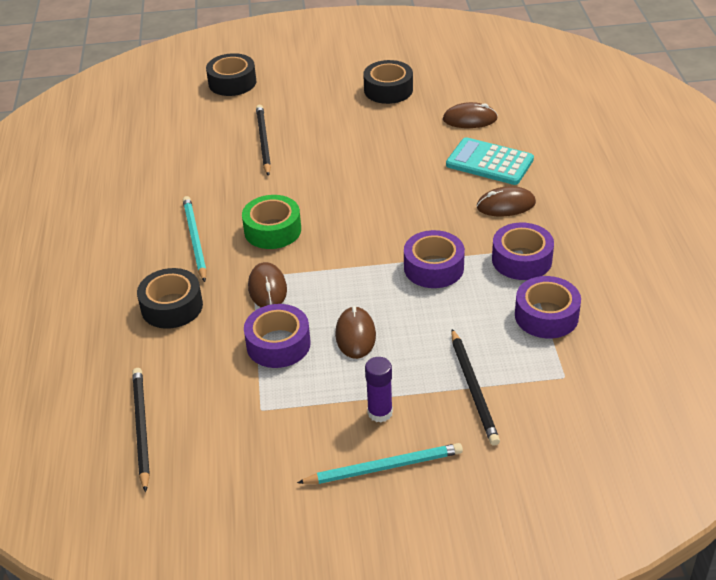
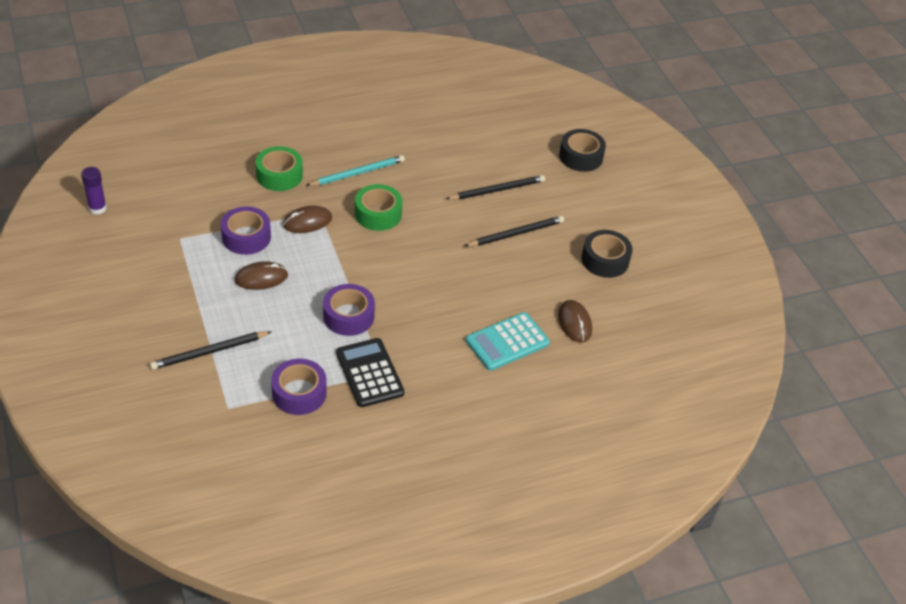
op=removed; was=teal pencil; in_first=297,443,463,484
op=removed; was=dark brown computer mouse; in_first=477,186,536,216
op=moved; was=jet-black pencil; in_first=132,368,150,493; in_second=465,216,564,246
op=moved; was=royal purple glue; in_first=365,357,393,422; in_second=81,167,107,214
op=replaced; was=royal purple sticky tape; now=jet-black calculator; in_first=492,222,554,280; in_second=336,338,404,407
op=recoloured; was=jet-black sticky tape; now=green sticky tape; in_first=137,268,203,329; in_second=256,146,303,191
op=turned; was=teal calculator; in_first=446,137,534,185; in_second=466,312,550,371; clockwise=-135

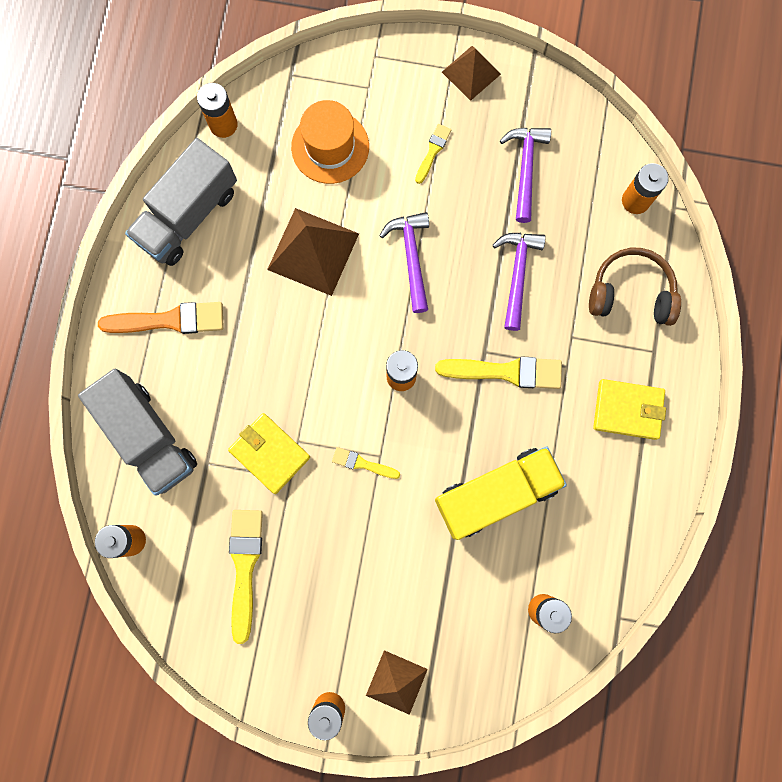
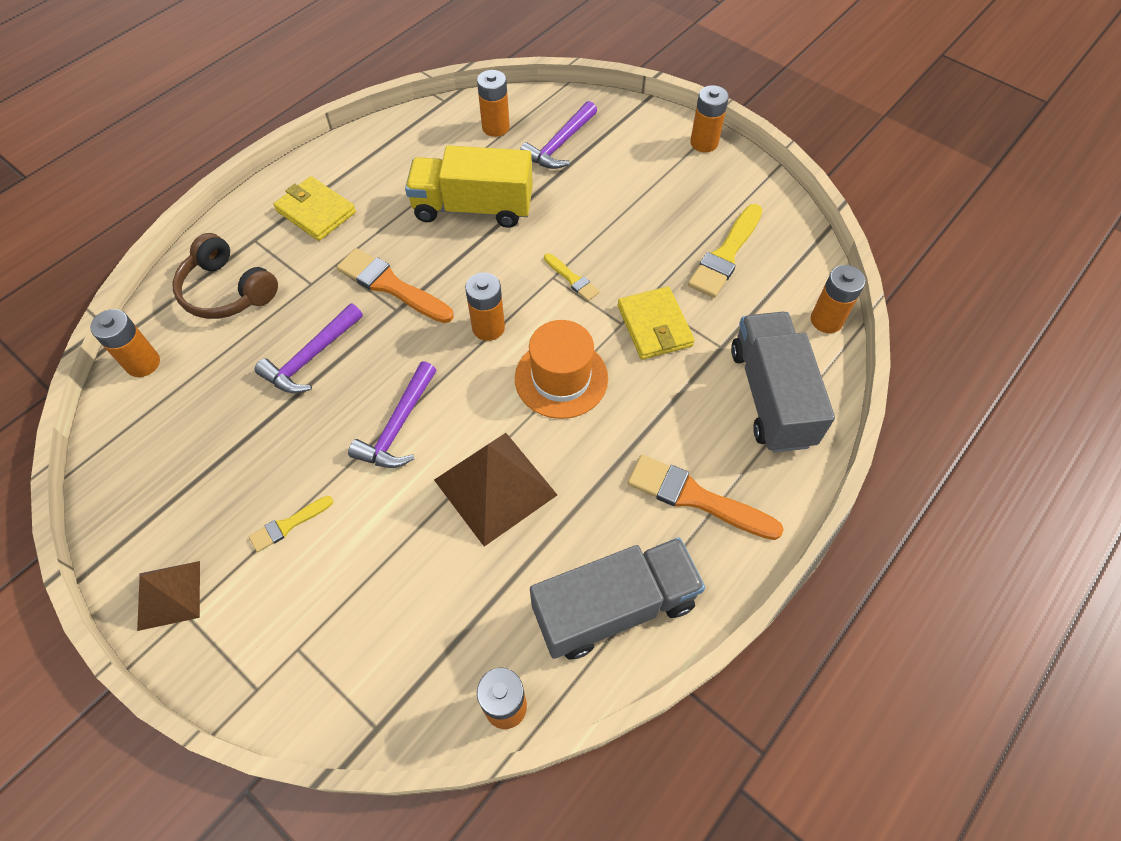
op=removed; was=dark brown pyramid shape; in_first=366,650,428,715
op=moved; was=orange hat; in_first=291,100,369,184; in_second=515,320,608,419
op=moved; was=royal purple hammer; in_first=500,128,551,223; in_second=520,101,597,169
op=recoloured; was=yellow brush; now=orange brush; in_first=435,357,562,389; in_second=337,248,454,323

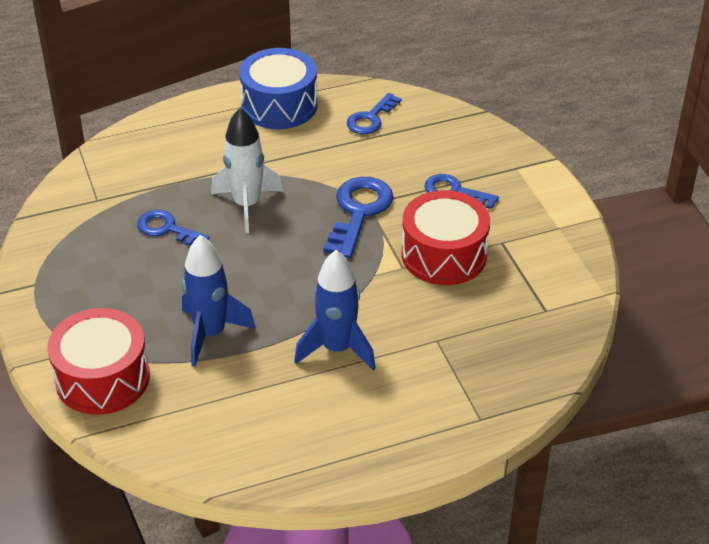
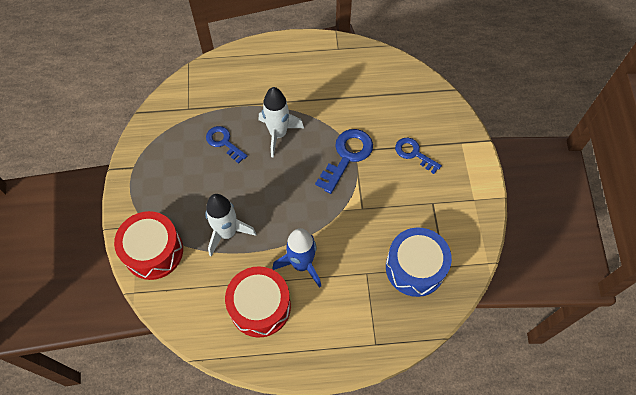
op=removed; was=blue latchkey; in_first=347,93,401,134
op=moved; was=blue toy drum; in_first=239,48,318,129; in_second=386,228,452,297
op=moved; was=crimson toy drum; in_first=401,190,490,285; in_second=225,266,291,338
op=recoloured; was=blue toy rocket; now=white toy rocket; in_first=182,235,256,367; in_second=205,194,256,256

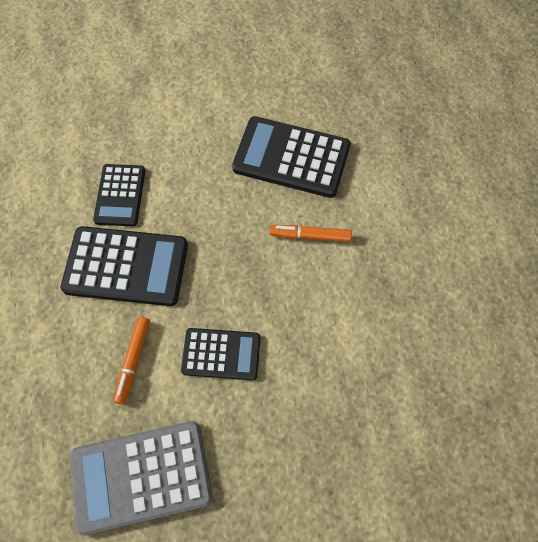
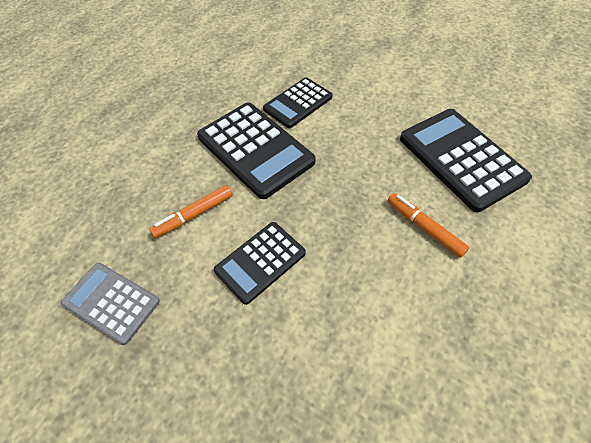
op=turned; was=jet-black calculator; in_first=181,328,260,380; in_second=214,222,306,305; clockwise=90
op=resized; was=grey calculator; in_first=70,421,213,536; in_second=61,263,160,345; ratio=0.62

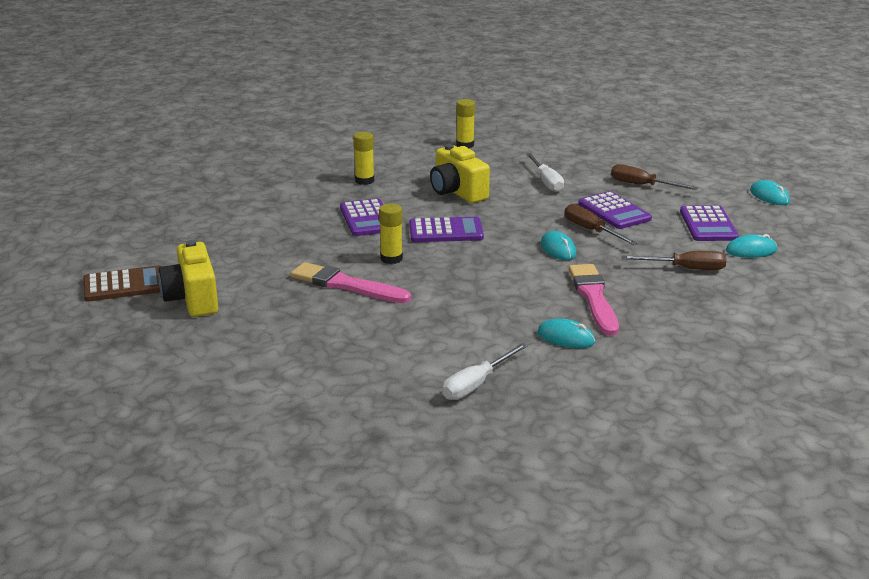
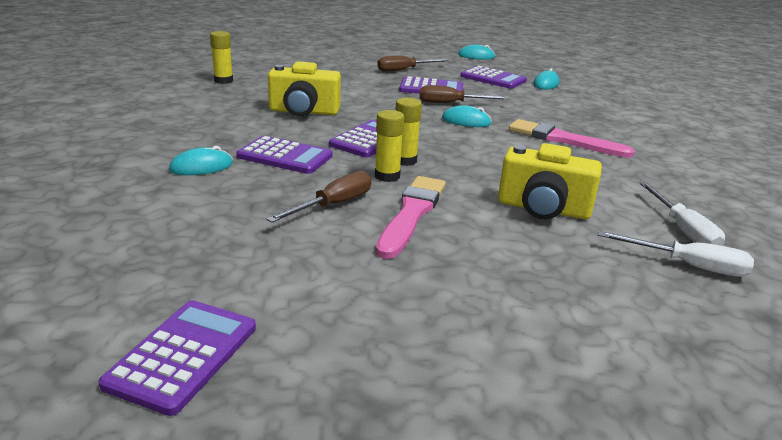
op=moved; was=yellow photo camera; in_first=158,240,218,317; in_second=498,143,602,219
op=moved; was=yellow glue; in_first=353,132,374,185; in_second=395,97,422,166
op=moved; was=white screwdriver; in_first=526,153,564,192; in_second=598,231,754,277
op=moved; was=teal computer mouse; in_first=537,318,595,348; in_second=169,146,233,175
op=moved; was=dark brown screwdriver; in_first=622,251,726,270; in_second=266,171,371,223
op=recoloured; was=dark brown calculator; now=royal purple calculator; in_first=84,265,162,302; in_second=98,300,256,416
op=turned; was=rose-pink brush; in_first=291,262,411,303; in_second=376,176,446,259; clockwise=135

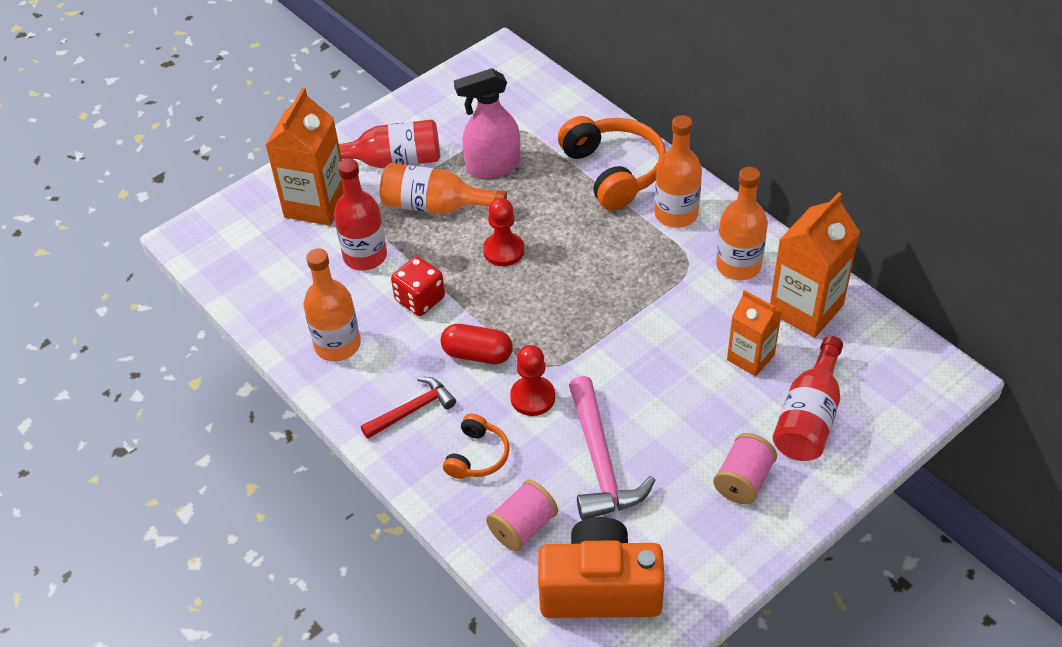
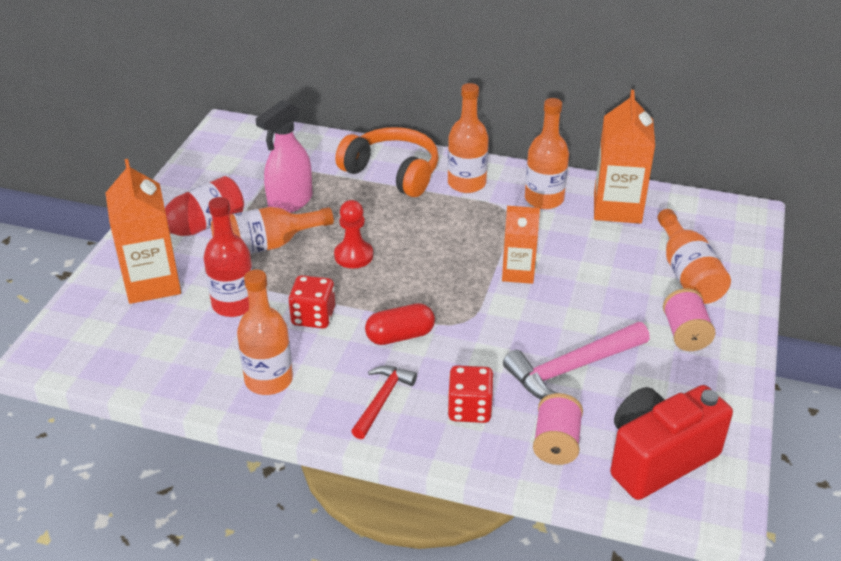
op=removed; was=crimson chess pawn; in_first=510,345,555,416
op=moved; was=orange juice carton; in_first=727,290,782,376; in_second=502,206,540,284
op=replaced; was=orange headphones; now=crimson die; in_first=443,414,509,479; in_second=447,365,494,423
op=recoloured; was=orange photo camera; now=crimson photo camera; in_first=538,517,665,618; in_second=610,385,733,500
op=recoloured; was=crimson flask; now=orange flask; in_first=773,336,843,461; in_second=657,209,731,304
op=turned; was=rose-pink hammer; in_first=569,376,655,520; in_second=503,322,650,400; clockwise=105

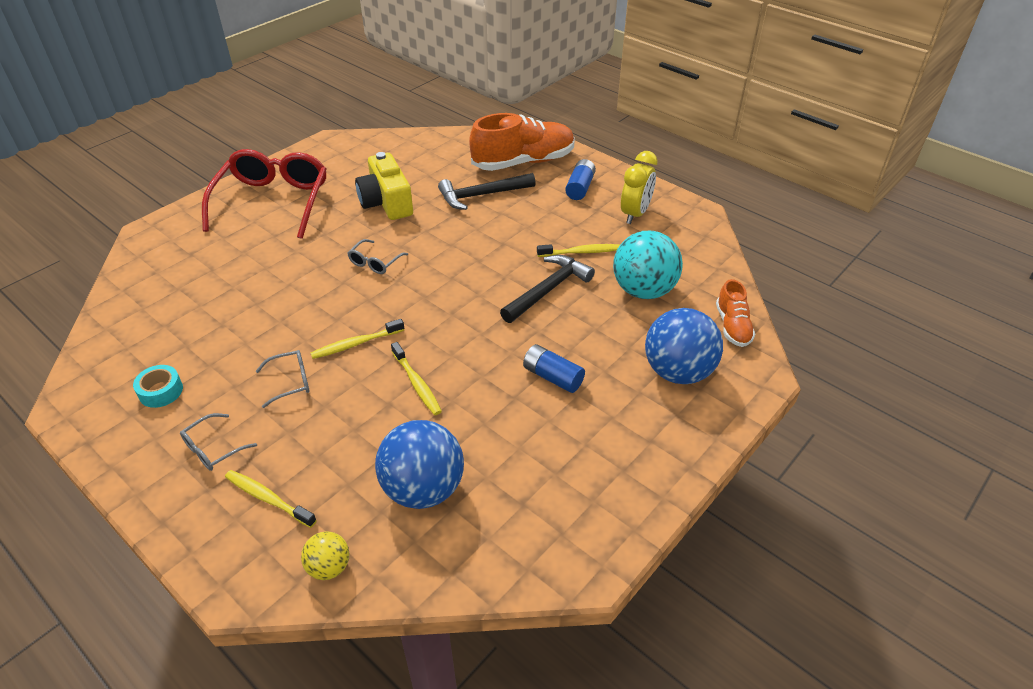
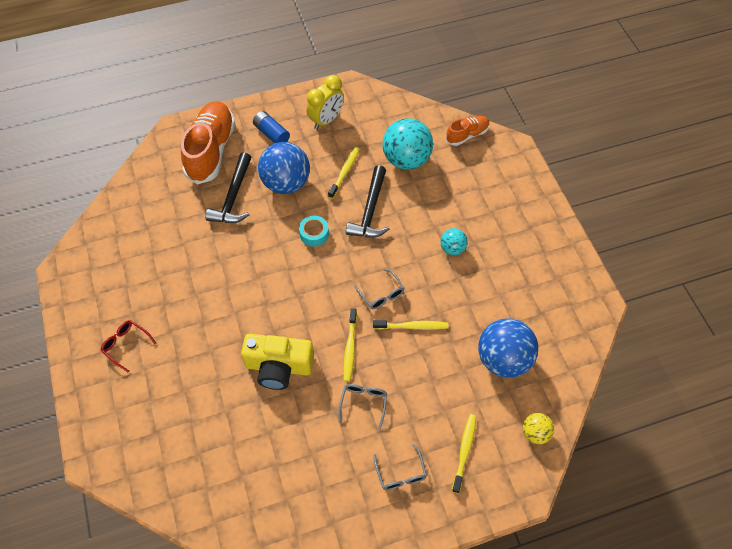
op=moved; was=teal sticky tape; in_first=133,365,183,408; in_second=299,216,329,246
op=moved; was=grey glasses; in_first=348,239,408,274; in_second=354,269,404,309
op=moved; was=yellow photo camera; in_first=355,152,413,220; in_second=241,334,314,390
op=moved; was=blue sphere; in_first=645,308,723,384; in_second=258,142,310,194
op=replaced; was=blue AA battery; now=teal sphere; in_first=523,344,585,393; in_second=441,228,468,255
op=turned; was=yellow tooth brush; in_first=225,470,317,528; in_second=452,414,476,493; clockwise=135
op=turned; was=jet-black hammer; in_first=500,255,595,323; in_second=346,165,389,237; clockwise=-150
op=turned; was=yellow bedside clock; in_first=621,151,658,224; in_second=307,75,344,130; clockwise=75
op=turned; was=orange shoe; in_first=716,279,755,347; in_second=446,116,490,146; clockwise=-60
op=resized; was=crimson glasses; in_first=202,149,326,239; in_second=101,320,157,373; ratio=0.41

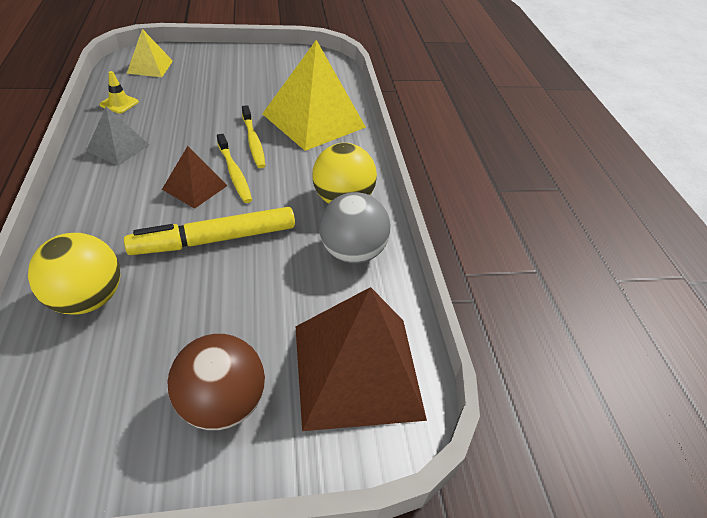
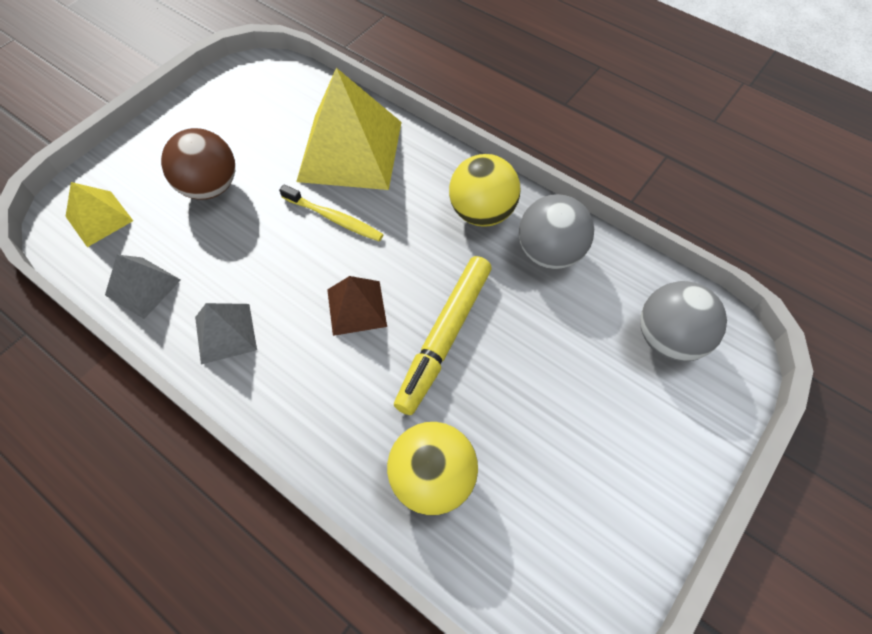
op=removed; was=yellow tooth brush; in_first=217,134,252,203
op=moved; was=dark brown sphere; in_first=167,334,265,430; in_second=161,128,235,200
op=replaced; was=yellow road cone; now=grey pyramid shape; in_first=99,71,139,113; in_second=105,255,181,319
op=replaced; was=dark brown pyramid shape; now=grey sphere; in_first=295,287,427,431; in_second=640,281,727,361

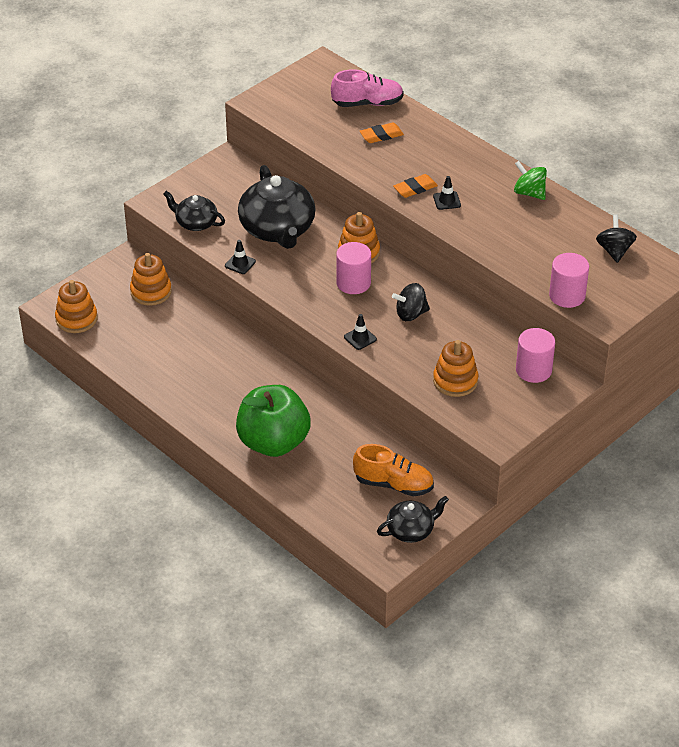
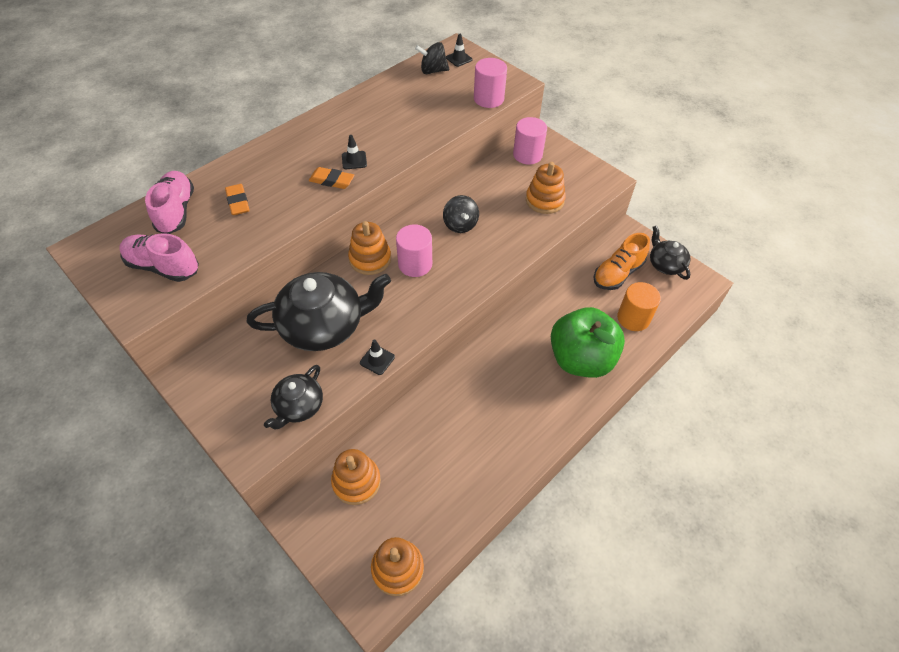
op=removed; was=green spinning top; in_first=514,161,547,200
op=added; now=rose-pink shoe; in_second=119,233,199,282
op=added; now=orange solid cylinder; in_second=617,282,661,331
op=moved; was=jet-black road cone; in_first=344,314,377,350; in_second=446,34,472,67
op=turned; was=orange shoe; in_first=353,444,434,496; in_second=594,233,650,290; clockwise=-150
op=turned; was=orange eraser; in_first=393,174,438,198; in_second=309,167,354,189; clockwise=-45

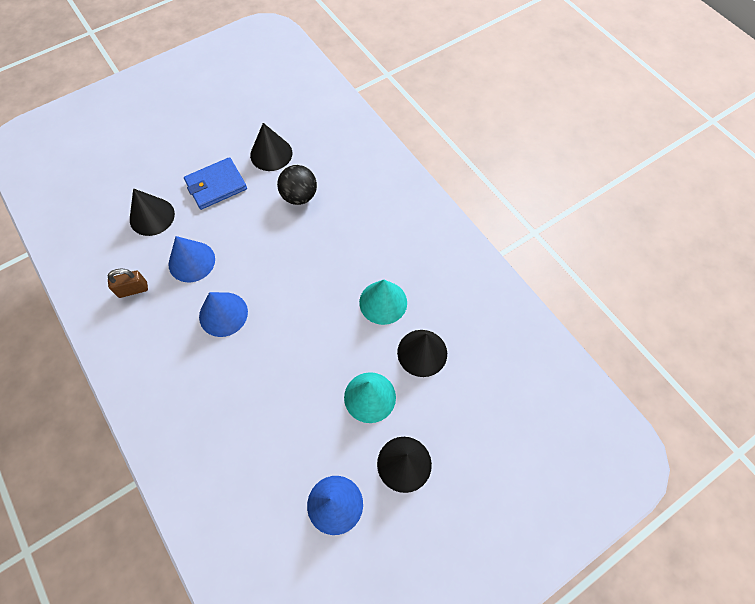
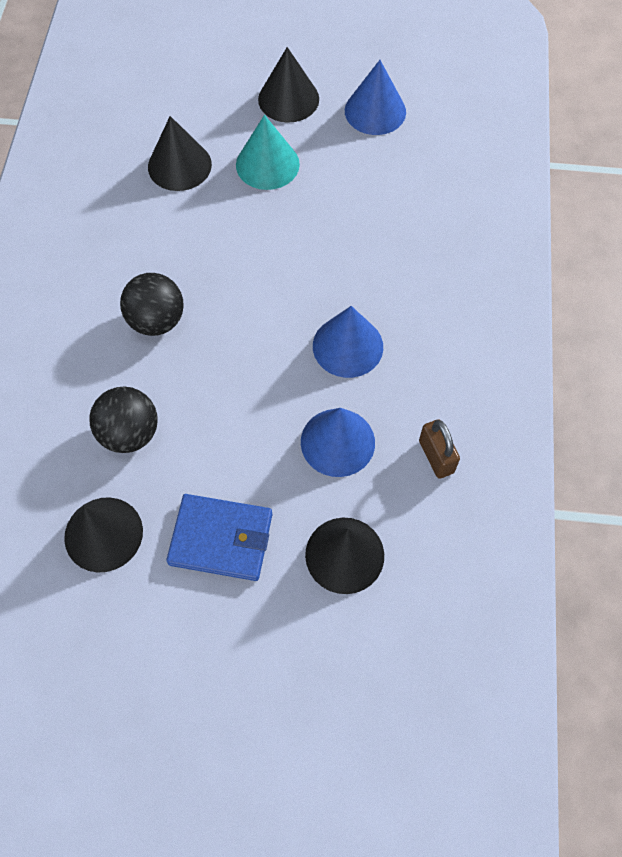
op=removed; was=teal cone shape; in_first=359,280,407,325
op=added; now=jet-black sphere; in_second=120,273,184,336
op=turned; was=dark brown small lock; in_first=108,269,148,298; in_second=419,419,460,479; clockwise=45

